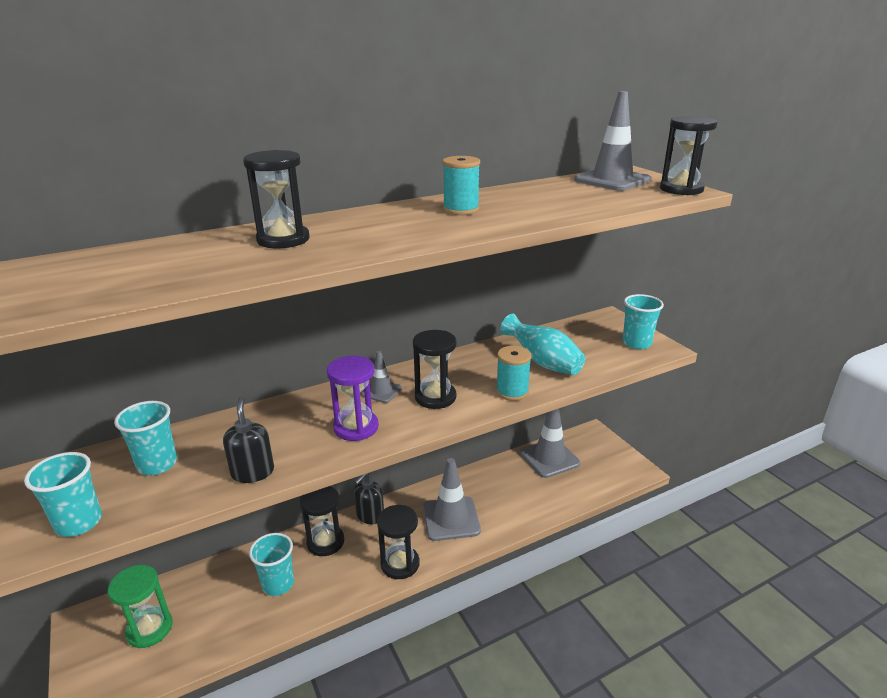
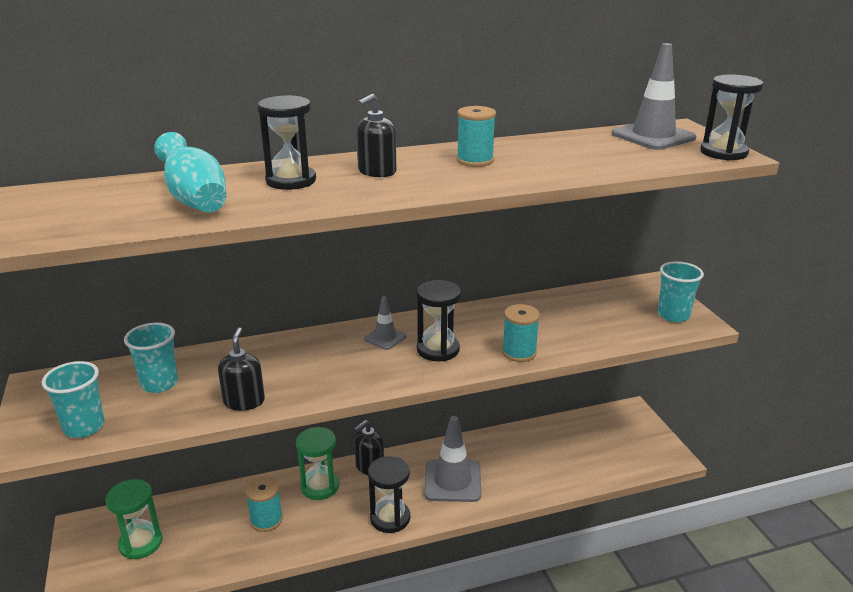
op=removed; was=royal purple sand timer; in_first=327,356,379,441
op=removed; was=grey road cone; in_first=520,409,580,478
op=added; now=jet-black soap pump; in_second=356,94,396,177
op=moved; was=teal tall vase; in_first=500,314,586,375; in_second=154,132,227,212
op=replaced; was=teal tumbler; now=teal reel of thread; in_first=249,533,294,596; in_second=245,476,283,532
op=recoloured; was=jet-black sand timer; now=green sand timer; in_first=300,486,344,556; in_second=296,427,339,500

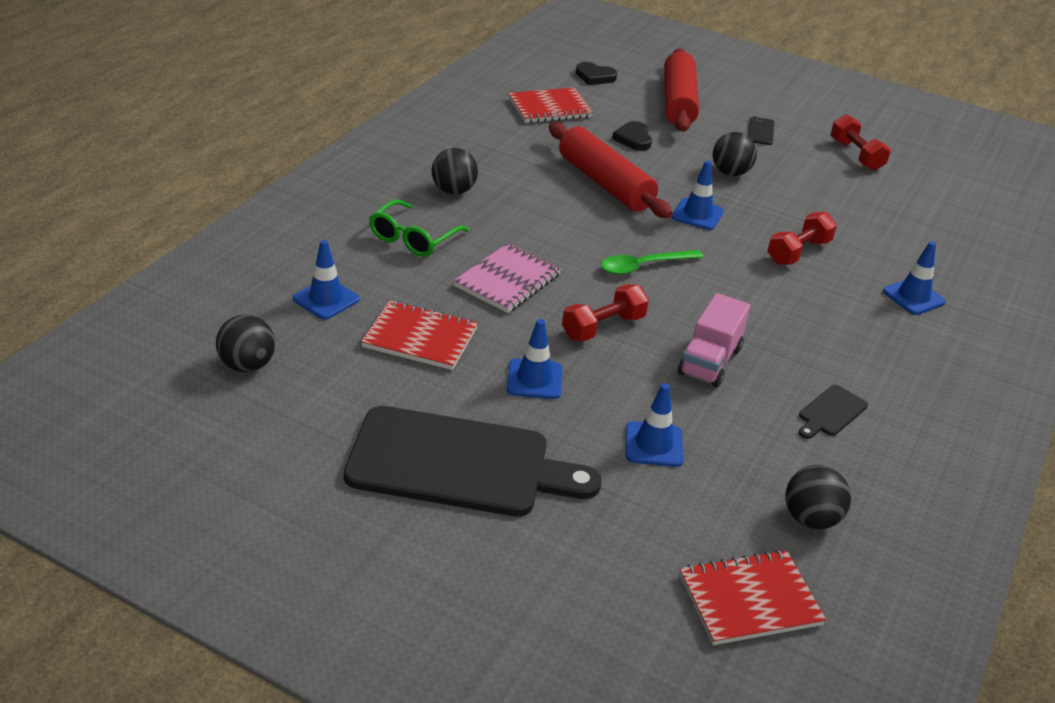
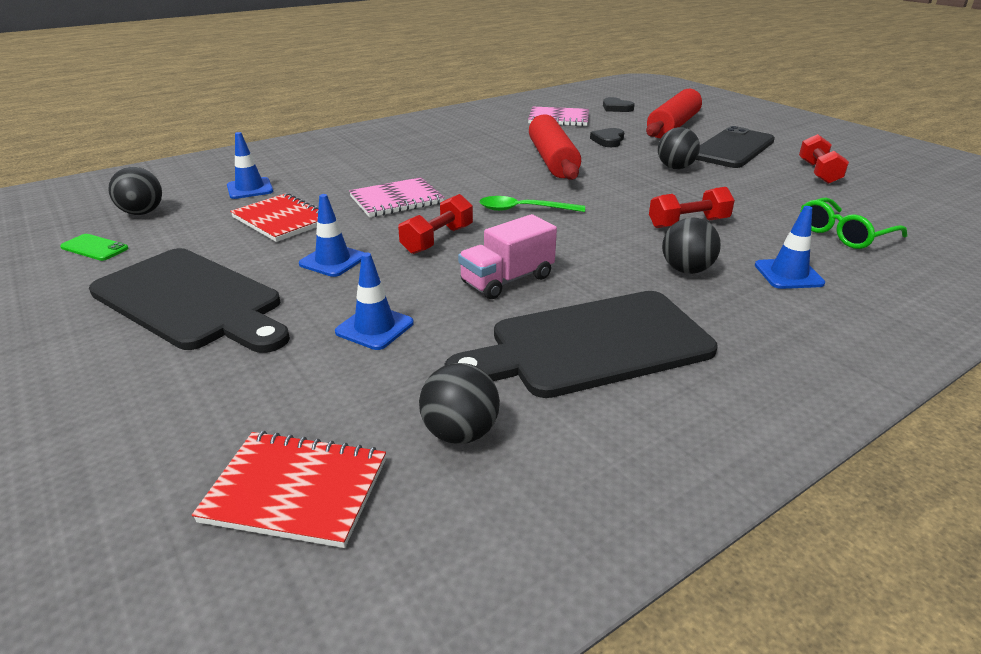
op=removed; was=blue road cone; in_first=672,161,724,230
op=added; now=green smartphone; in_second=60,234,128,261
op=moved; was=green glasses; in_first=369,200,470,257; in_second=800,197,907,249
op=moved; was=jet-black sphere; in_first=432,148,478,195; in_second=662,217,721,274
op=recoloured; was=crimson exercise book; now=rose-pink exercise book; in_first=508,88,593,123; in_second=528,107,589,126
op=turned; was=crimson dumbbell; in_first=562,284,649,341; in_second=398,194,473,254; clockwise=-45
op=resized; was=jet-black smartphone; in_first=748,116,774,145; in_second=696,126,775,168; ratio=2.24
op=resized; was=jet-black bread board; in_first=799,385,868,439; in_second=444,291,717,398; ratio=2.48

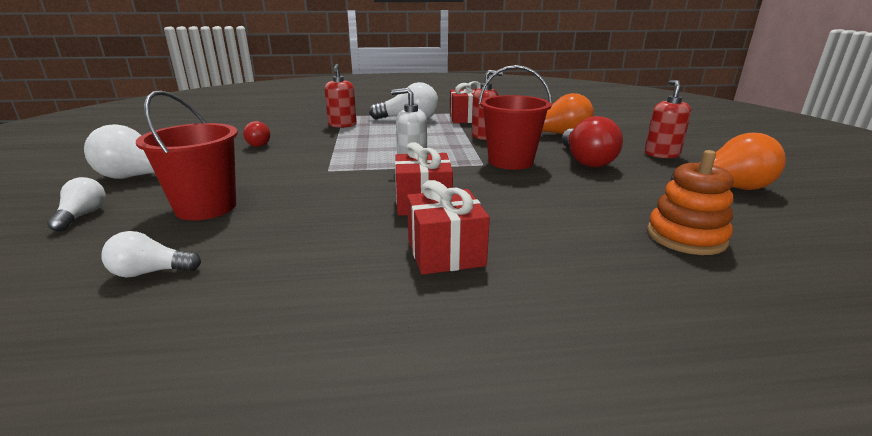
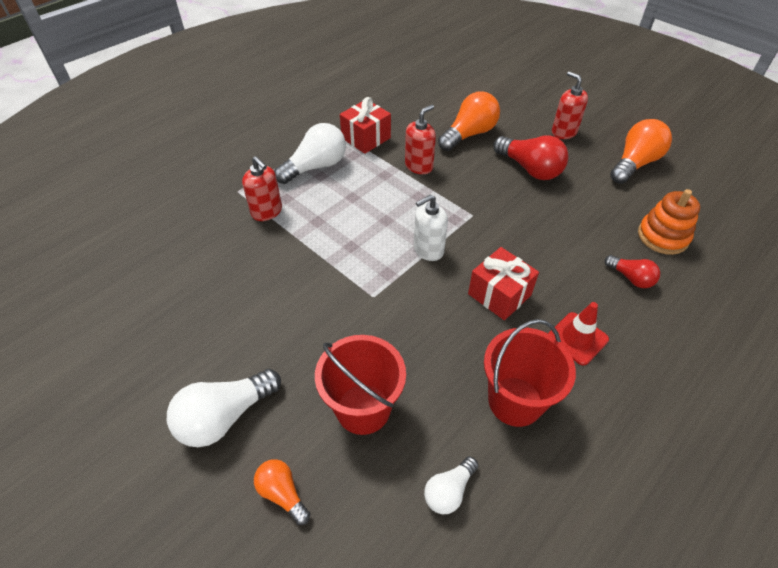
op=moved; was=crimson light bulb; in_first=243,121,270,147; in_second=605,255,660,288
op=moved; was=crimson bucket; in_first=478,65,552,170; in_second=484,319,576,427
op=replaced; was=crimson present; now=crimson road cone; in_first=407,180,490,275; in_second=548,302,609,366
op=recoloured; was=white light bulb; now=orange light bulb; in_first=47,177,106,232; in_second=254,459,310,525

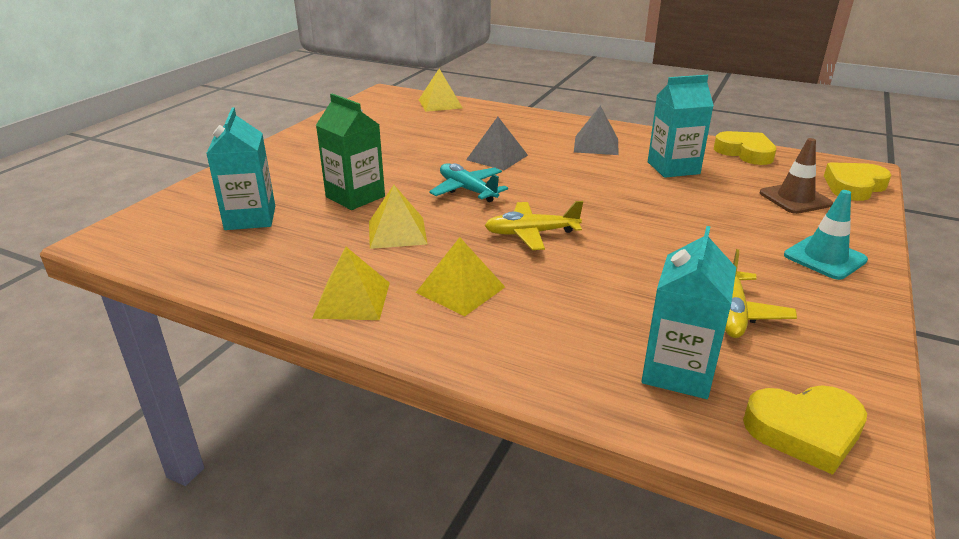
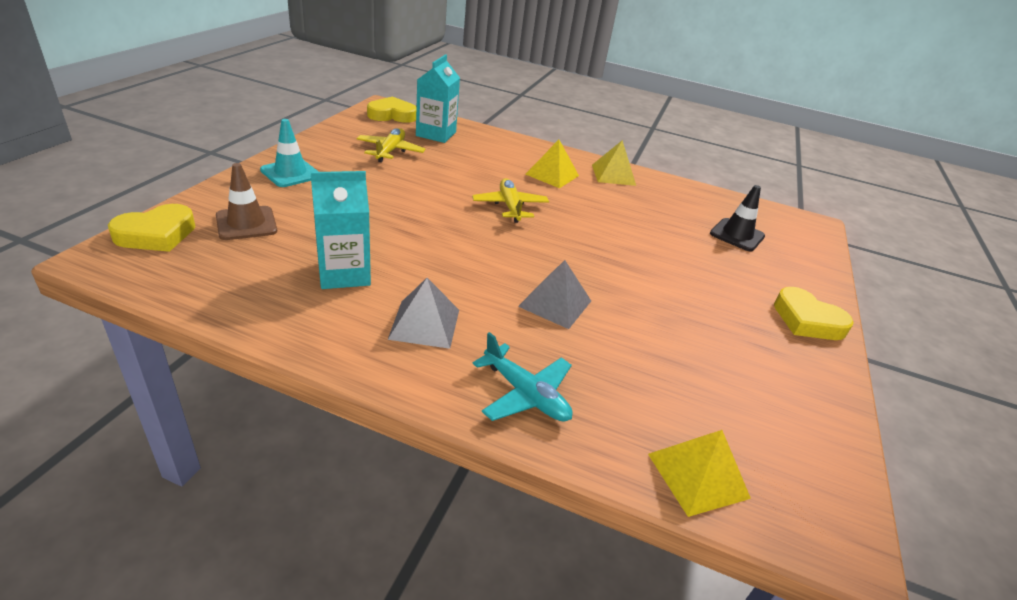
op=removed; was=green juice carton; in_first=316,94,385,210
op=removed; was=yellow pyramid shape; in_first=369,185,428,249
op=moved; was=teal toy plane; in_first=429,163,508,202; in_second=473,332,573,422
op=moved; was=yellow heart shape; in_first=714,131,776,165; in_second=774,287,854,340
op=replaced; was=teal juice carton; now=jet-black road cone; in_first=206,107,275,230; in_second=710,185,765,252
op=turned; was=yellow toy plane; in_first=484,201,583,250; in_second=472,178,549,223; clockwise=-90

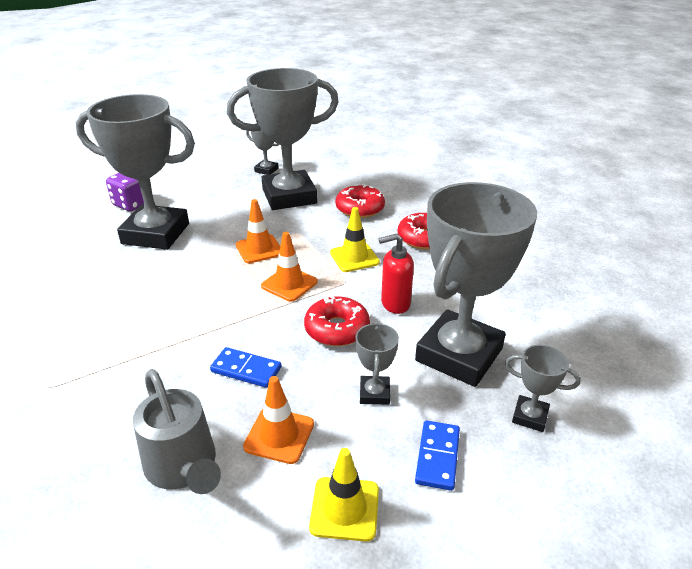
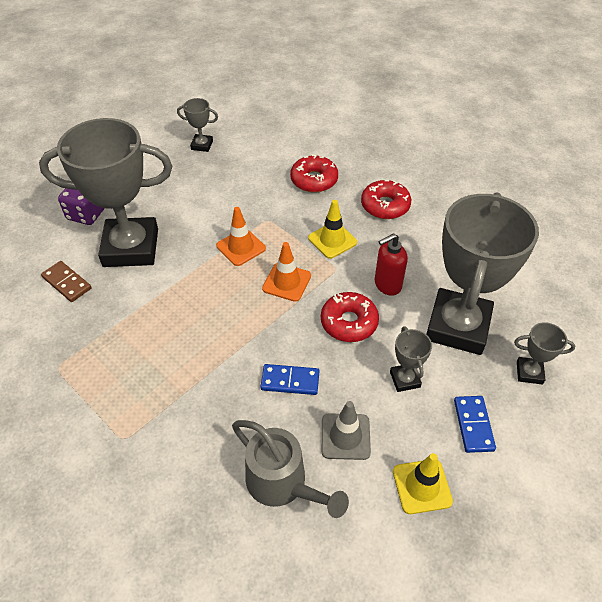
op=removed; was=grey prize cup; in_first=227,68,339,210
op=added; now=dark brown domino piece; in_second=41,261,91,302
op=recoloured; was=orange road cone; now=grey road cone; in_first=243,376,314,464; in_second=322,401,371,460

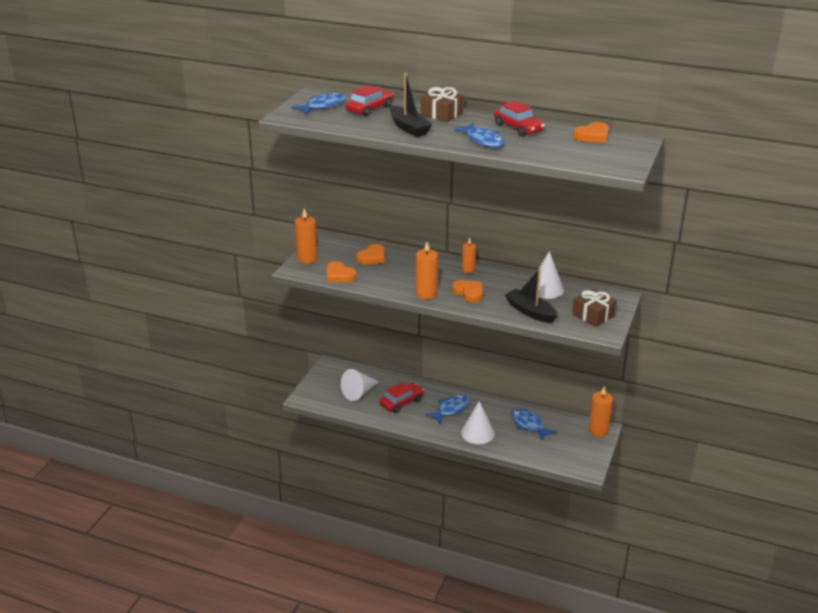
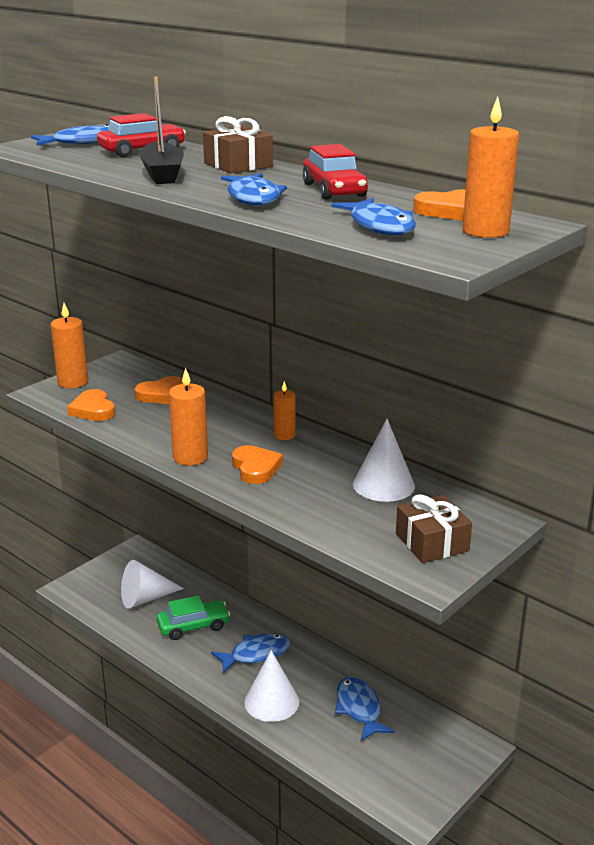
op=removed; was=jet-black boat; in_first=505,269,558,323
op=added; now=blue fish; in_second=332,198,416,236
op=moved; was=orange wax candle; in_first=589,386,613,437; in_second=463,97,519,238
op=recoloured; was=crimson toy car; now=green toy car; in_first=380,382,424,413; in_second=157,595,230,640

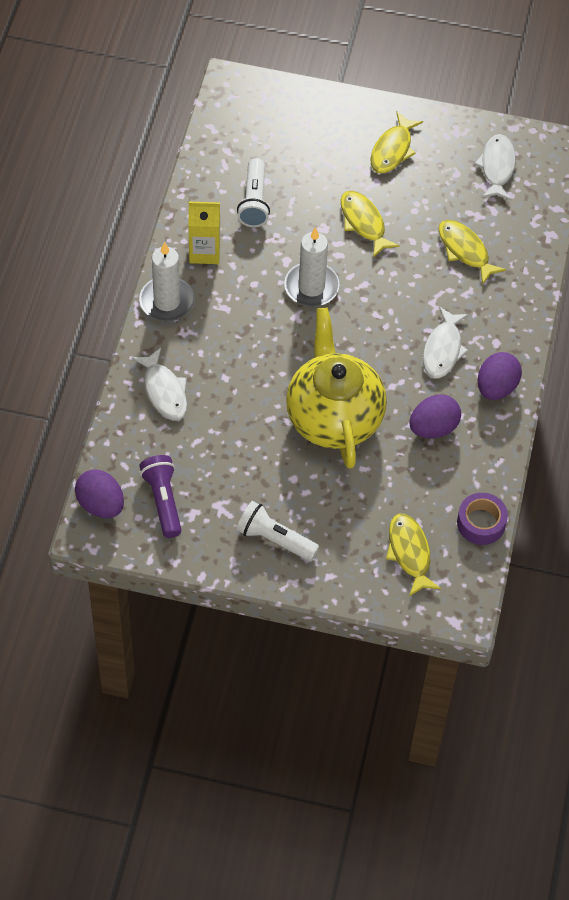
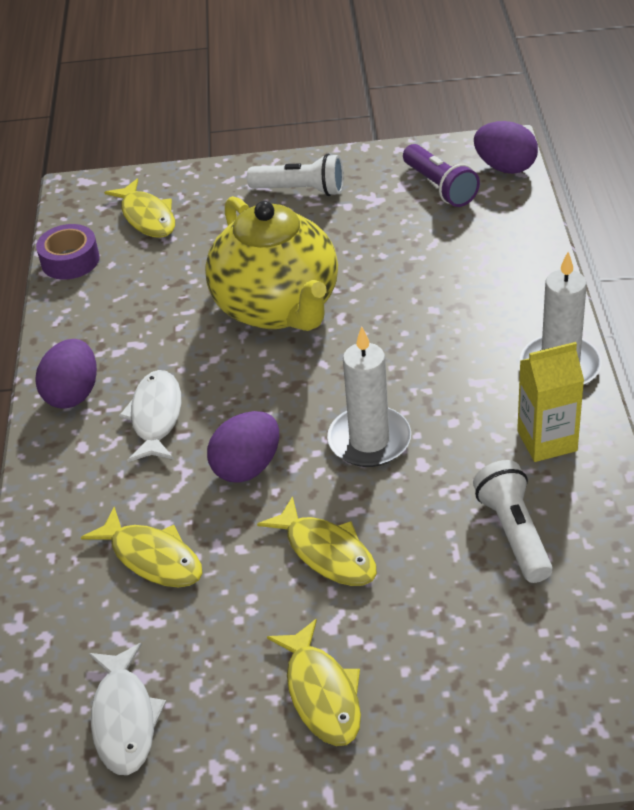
op=removed; was=white fish; in_first=132,348,187,421
op=moved; was=royal purple egg shape; in_first=409,394,461,438; in_second=207,411,279,483
op=turned; was=yellow fish; in_first=370,112,423,174; in_second=267,619,361,746; clockwise=150

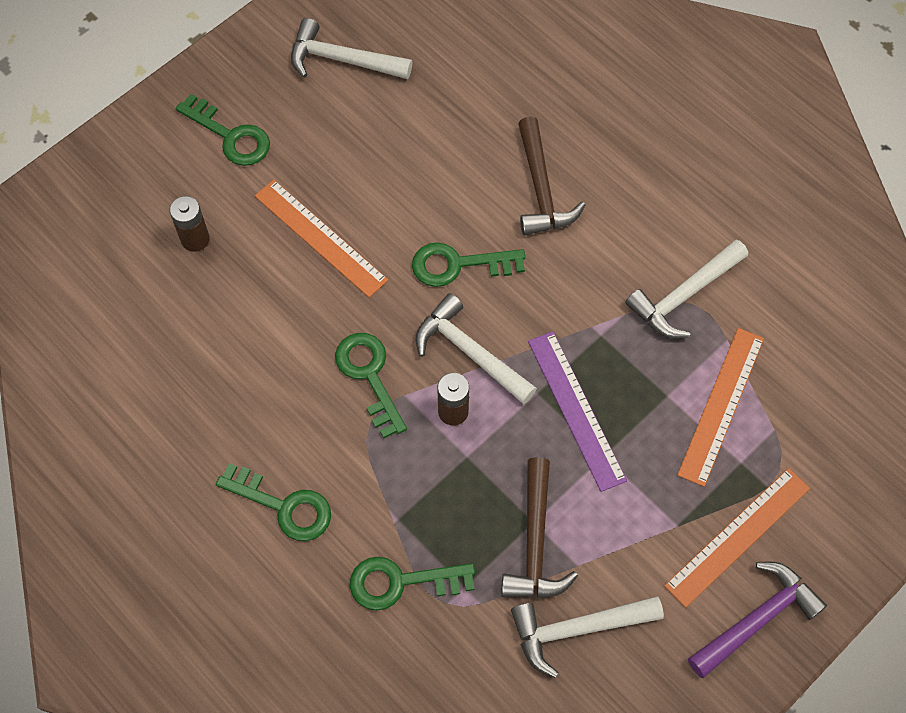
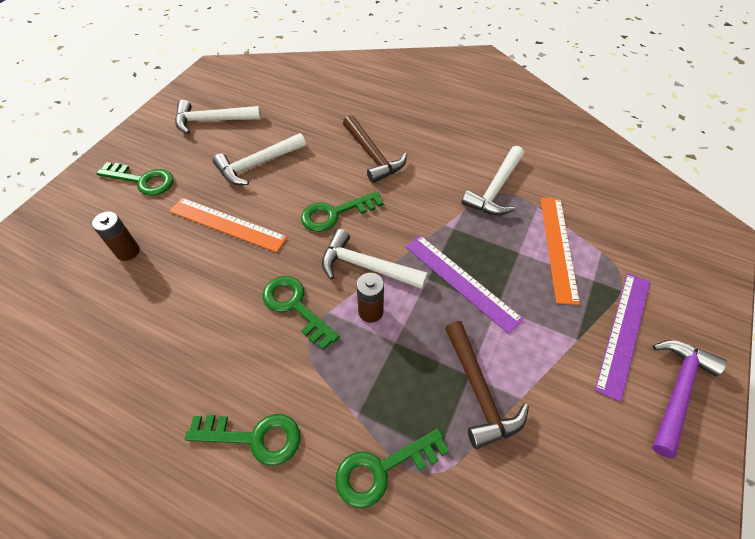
op=moved; was=white hammer; in_first=511,596,664,678; in_second=213,133,306,185
op=recoloured; was=orange measuring stick; now=royal purple measuring stick; in_first=664,468,810,608; in_second=595,273,650,402

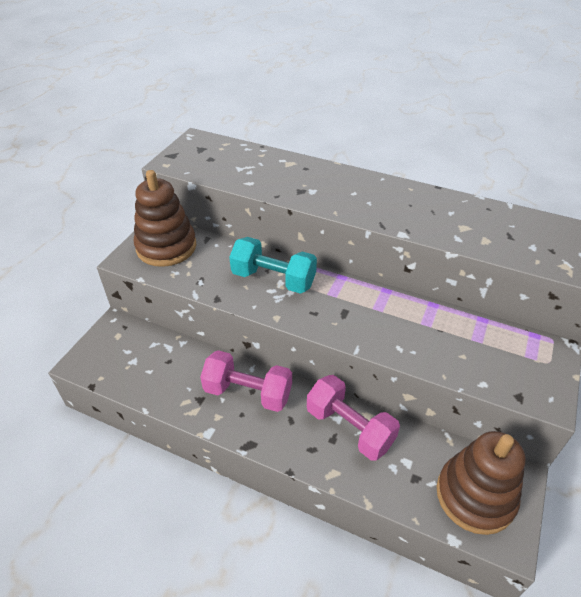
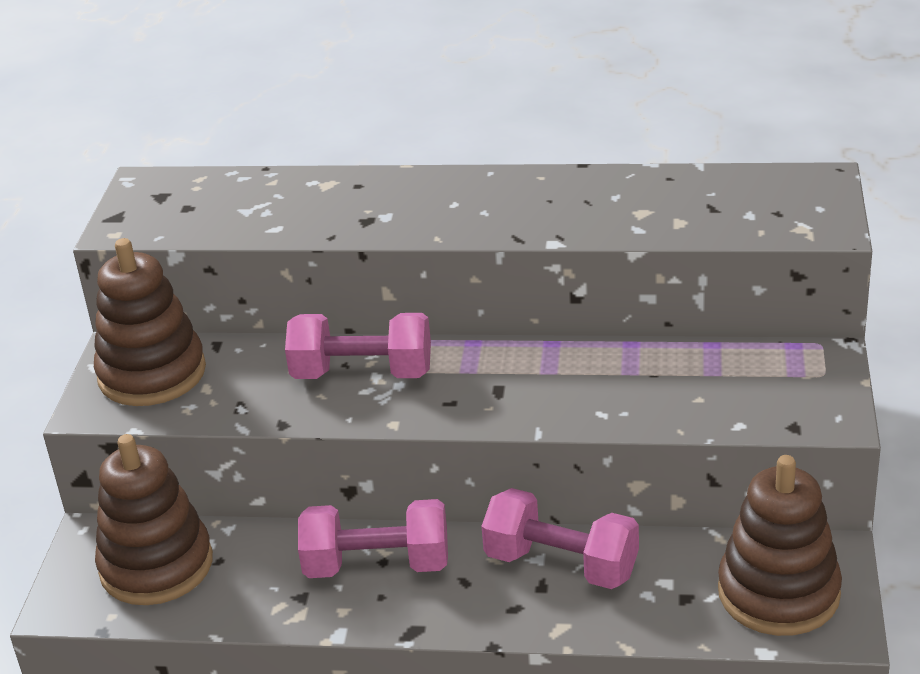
op=added; now=dark brown ring stacker; in_second=95,434,213,605
op=recoloured; was=teal dumbbell; now=rose-pink dumbbell; in_first=229,237,317,294; in_second=285,313,431,379

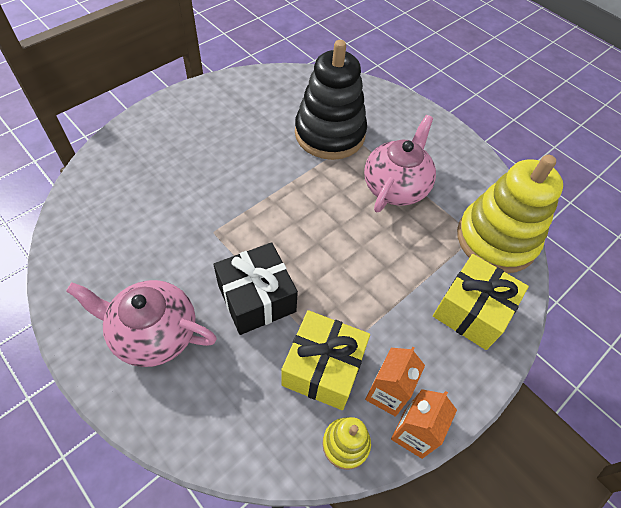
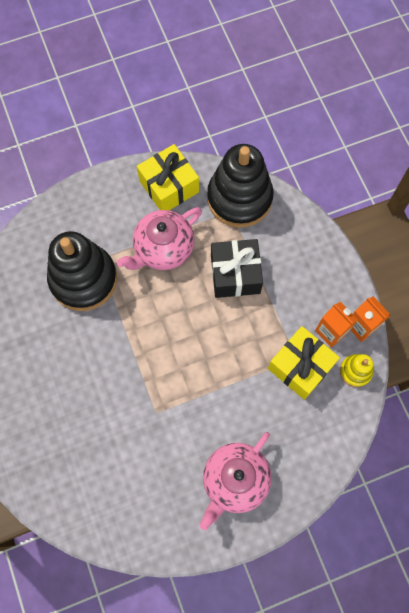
op=moved; was=jet-black present; in_first=213,242,298,335; in_second=211,239,263,298
op=moved; was=yellow present; in_first=433,254,529,350; in_second=137,144,199,210
op=recoloured; was=yellow ring stacker; now=jet-black ring stacker; in_first=457,155,563,273; in_second=207,144,274,228
op=turned; was=rose-pink china teapot; in_first=364,115,436,212; in_second=117,207,202,270; clockwise=-90

